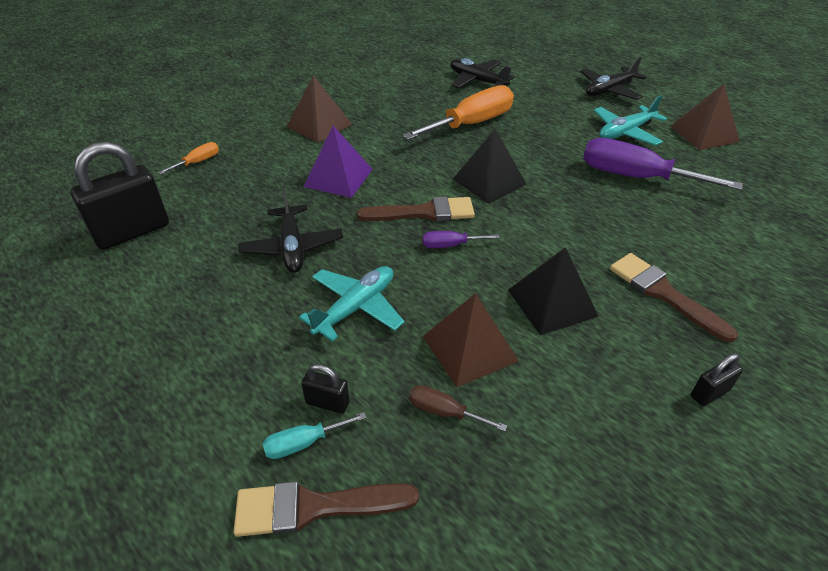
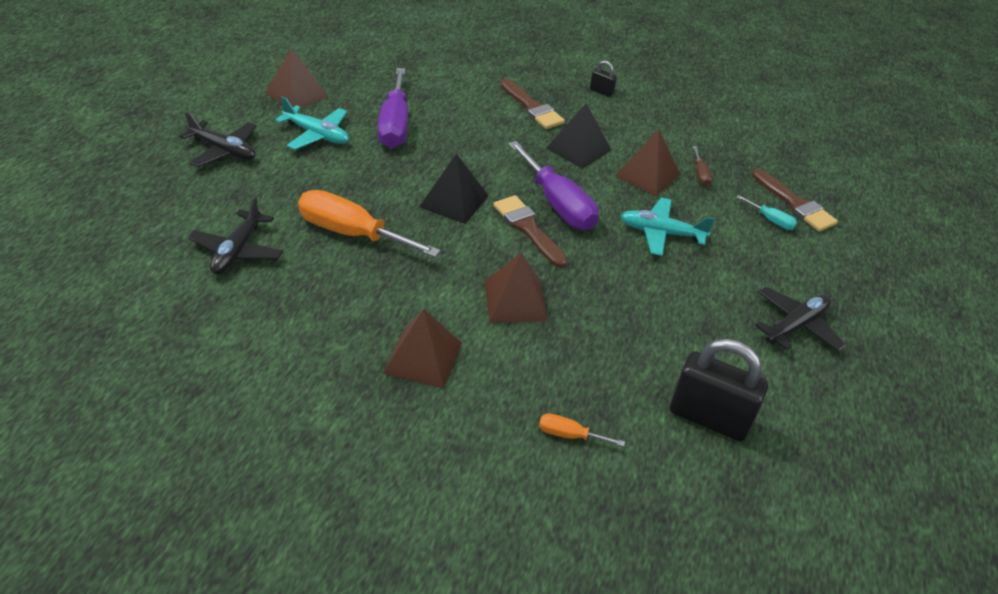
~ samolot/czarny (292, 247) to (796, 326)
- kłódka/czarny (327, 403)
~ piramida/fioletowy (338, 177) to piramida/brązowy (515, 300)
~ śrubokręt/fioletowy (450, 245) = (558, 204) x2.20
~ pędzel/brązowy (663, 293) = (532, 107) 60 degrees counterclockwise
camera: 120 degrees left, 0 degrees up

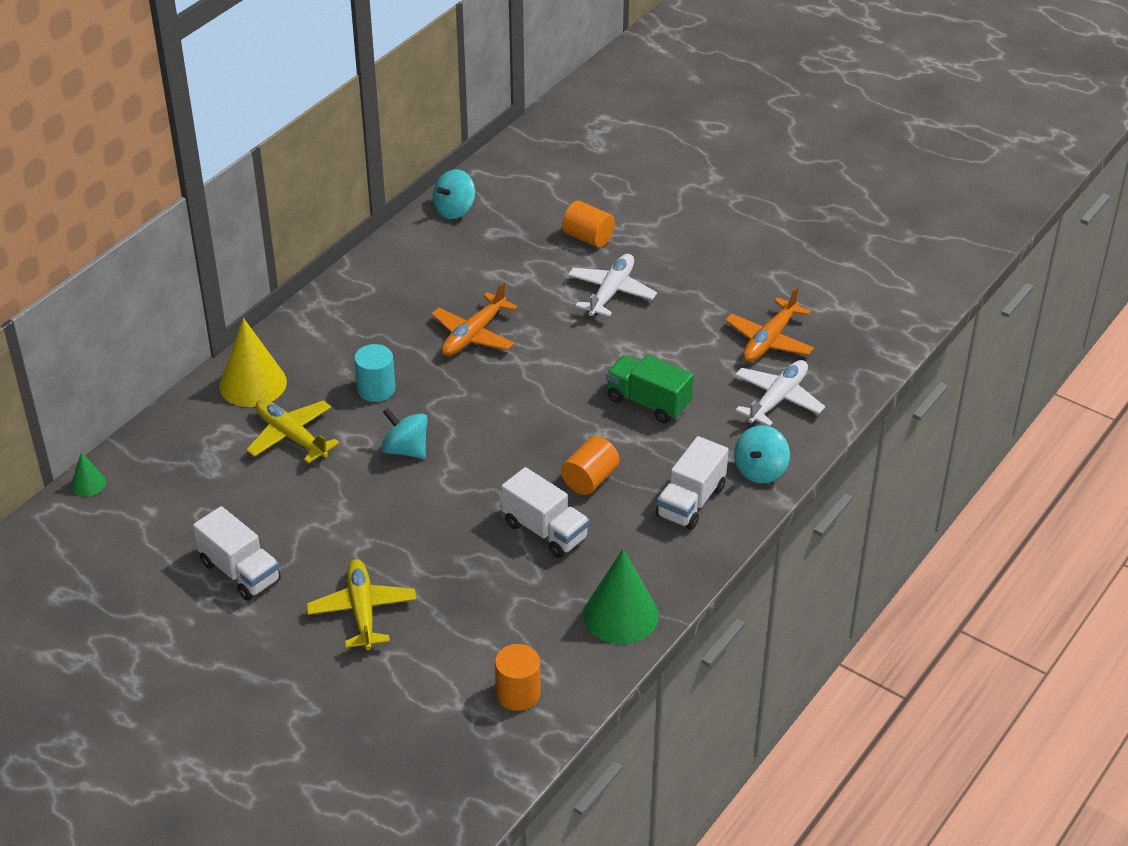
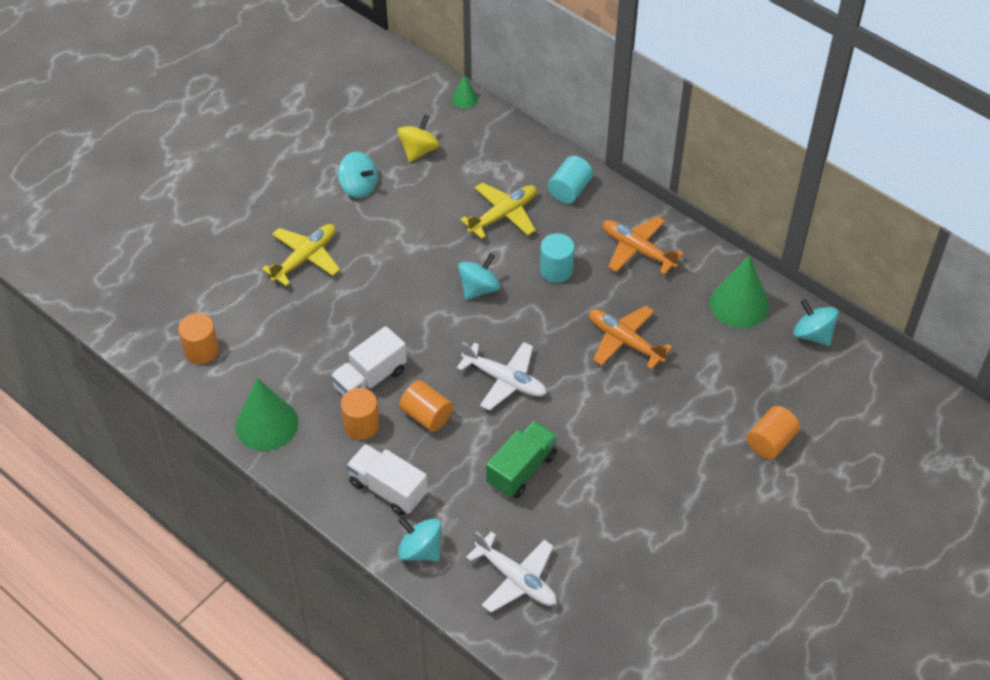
~ ciężarówka/biały (240, 571) to bączek/turkusowy (359, 187)
~ stożek/żółty (253, 384) to walec/turkusowy (569, 190)
~ samolot/żółty (362, 610) = (305, 258) 45 degrees counterclockwise
~ samolot/biały (611, 292) to (505, 380)
~ samolot/pomarańczowy (769, 340) to (637, 250)
+ walec/pomarańczowy (361, 425)
+ bączek/żółty (419, 150)
+ stożek/zielony (739, 304)
camera: 95 degrees right, 10 degrees up

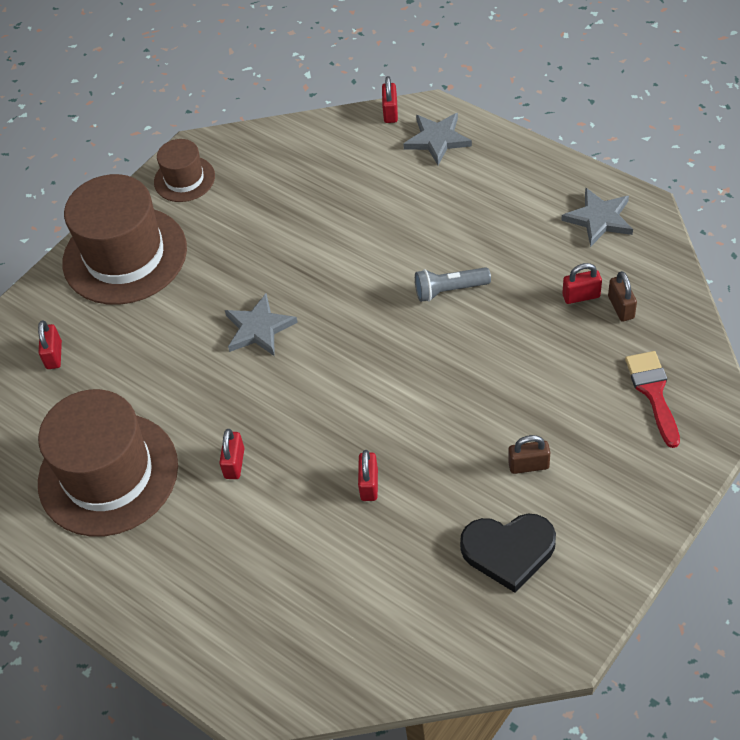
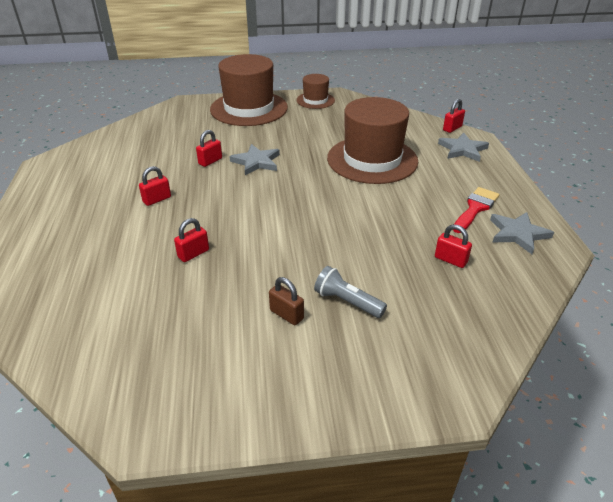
~ kłódka/czerwony (54, 355) to (210, 161)
~ kapelusz/brązowy (108, 474) to (372, 160)
~ latarka/szary (449, 290) to (347, 302)
- serce/czarny (508, 551)
- kłódka/brązowy (621, 307)
~ pędzel/czerwony (653, 392) to (475, 208)
camera: 40 degrees right, 15 degrees down

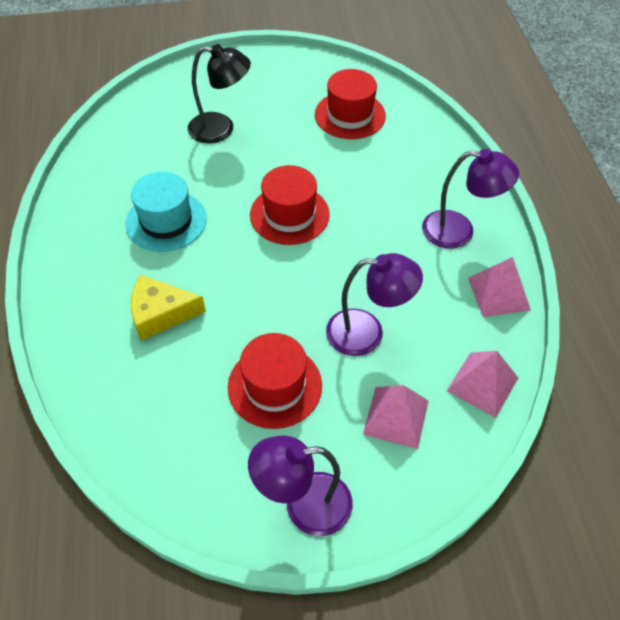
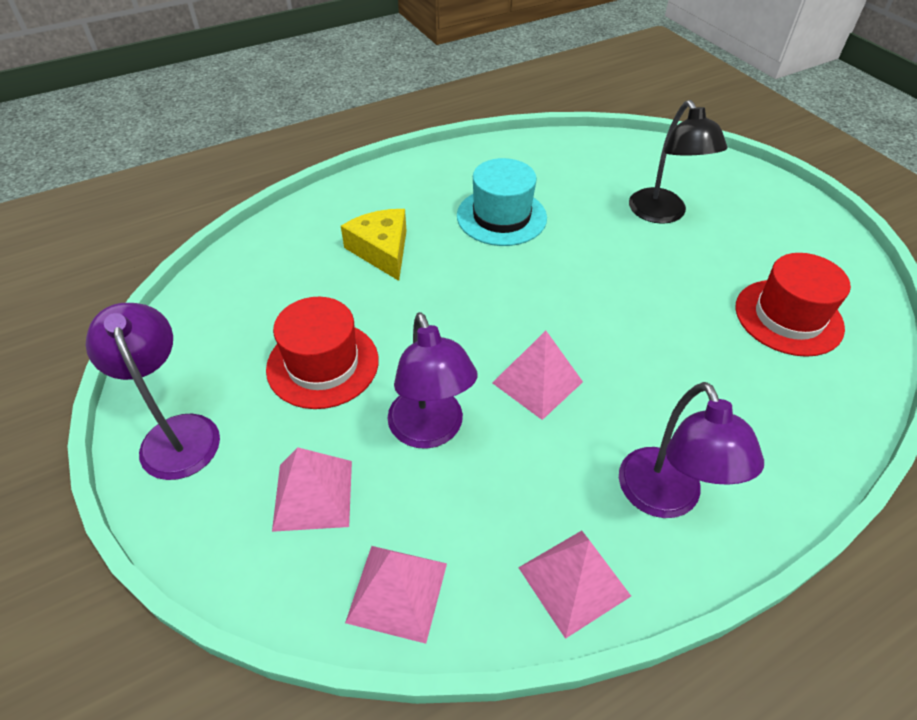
- kapelusz/czerwony (289, 214)
+ piramida/różowy (537, 382)
camera: 70 degrees right, 5 degrees down

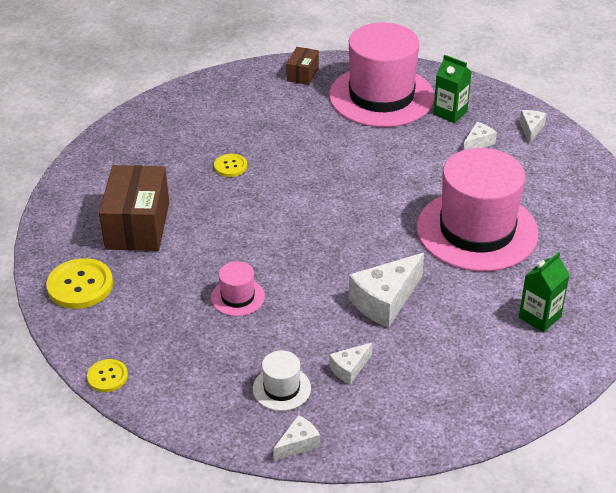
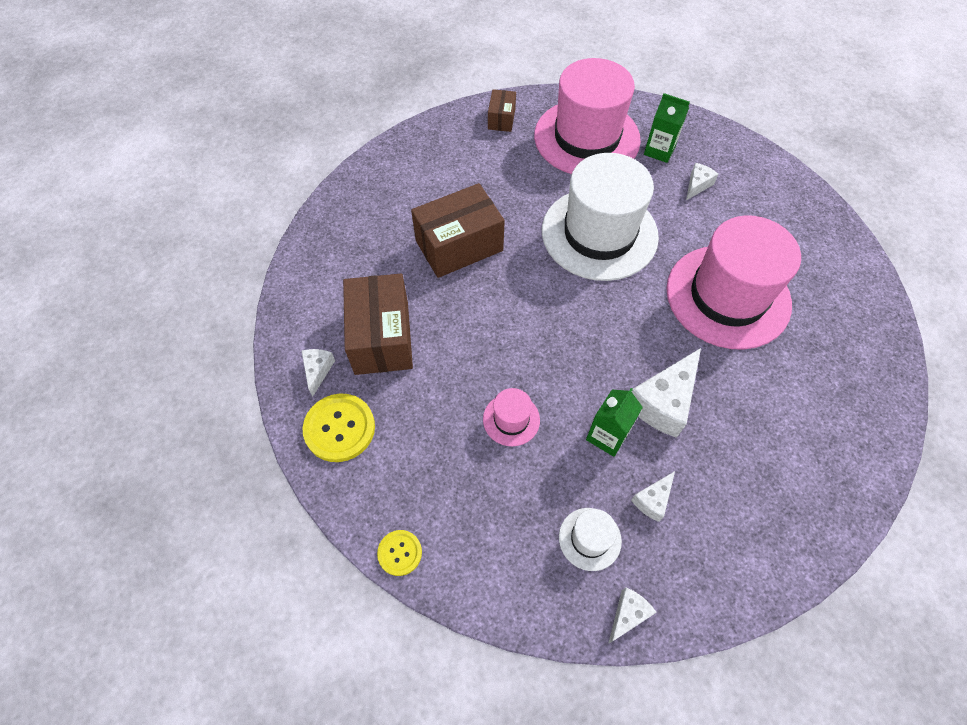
~ guzik/żółty (230, 166) to pudełko/brązowy (459, 245)
~ karton mleka/zielony (539, 317) to (607, 436)
~ ser/biały (531, 129) to (318, 371)
+ kapelusz/biały (599, 233)
camera: 10 degrees left, 20 degrees up

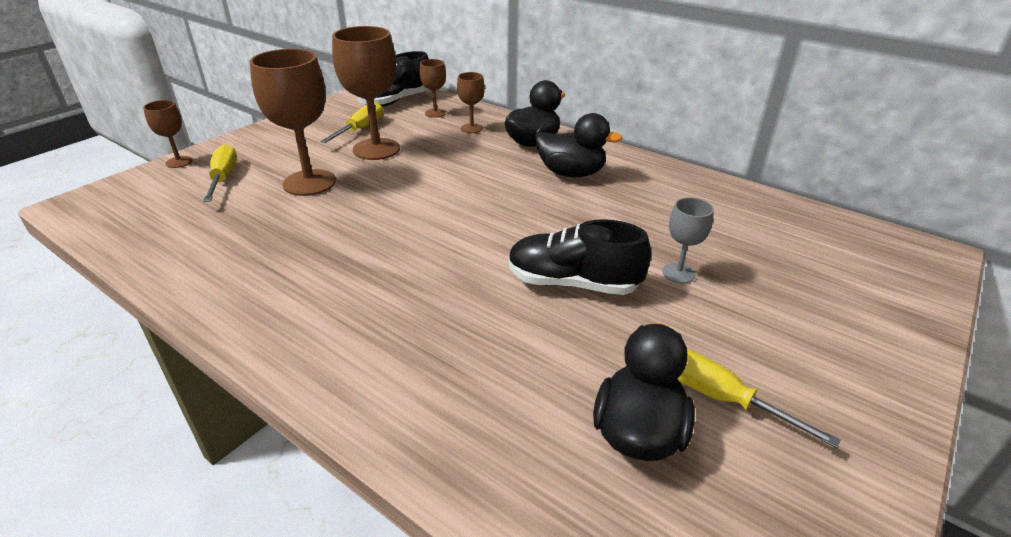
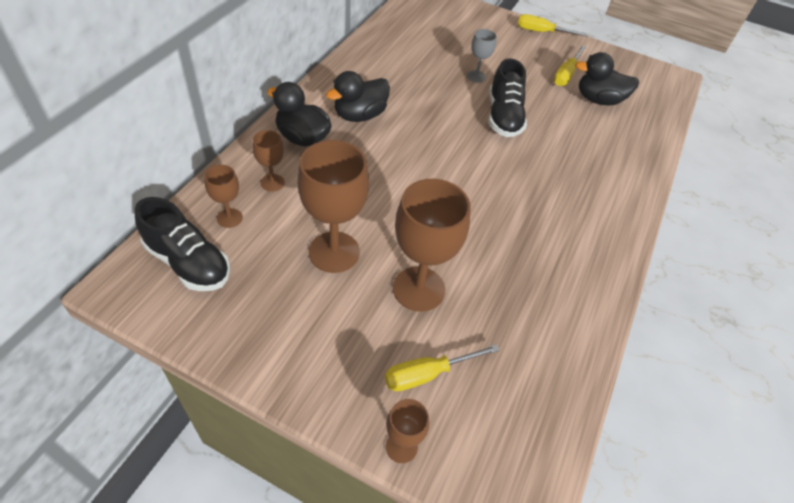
~ śrubokręt/żółty (361, 129) to (541, 32)
~ kaczka/czarny (571, 173) = (360, 115) 135 degrees counterclockwise
camera: 105 degrees left, 15 degrees up

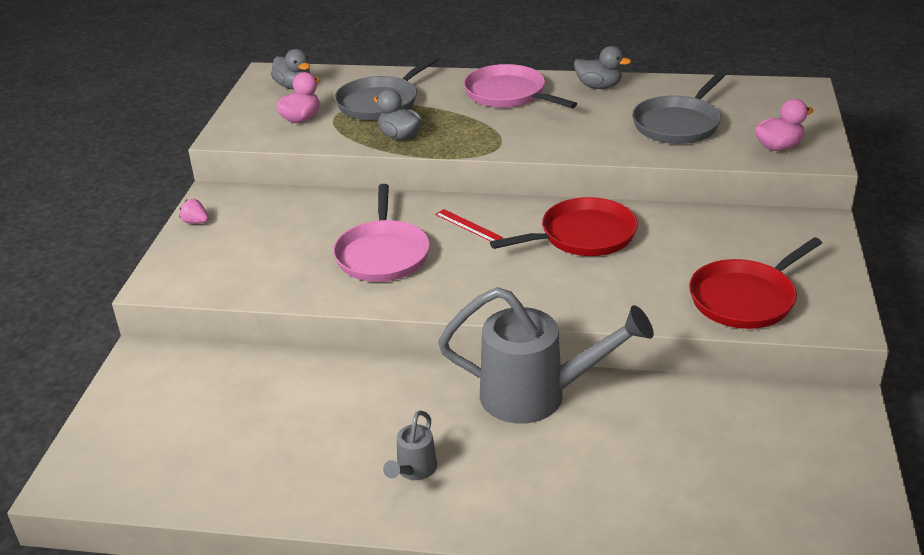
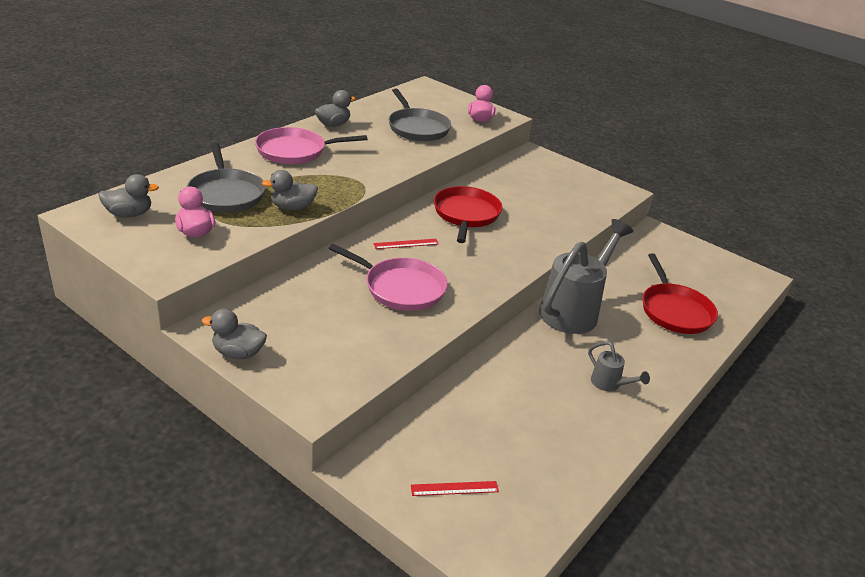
~ truskawka/różowy (196, 222) to kaczka/szary (238, 353)
~ patelnia/czerwony (745, 298) to (675, 311)
+ linijka/czerwony (454, 488)
camera: 65 degrees left, 0 degrees up

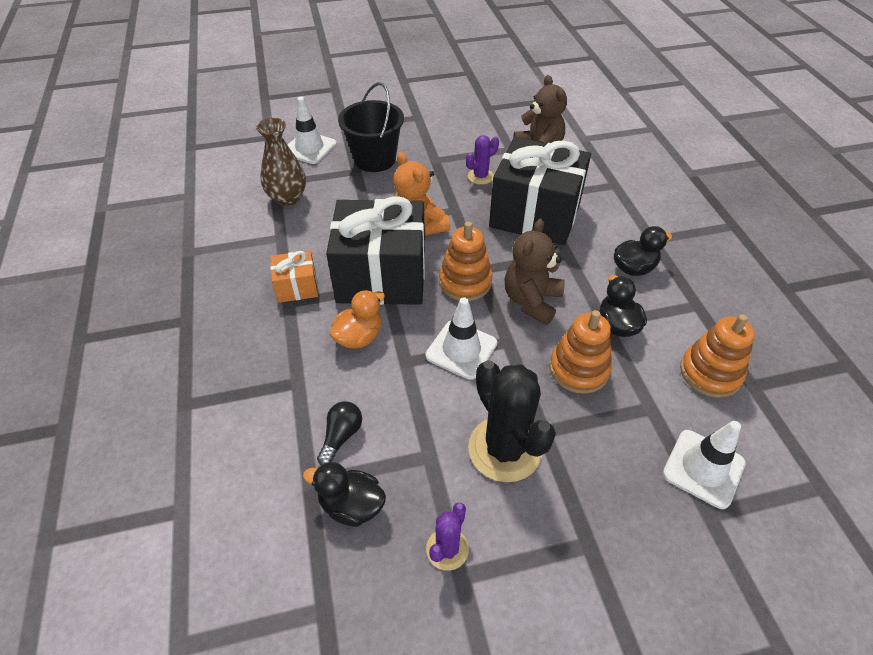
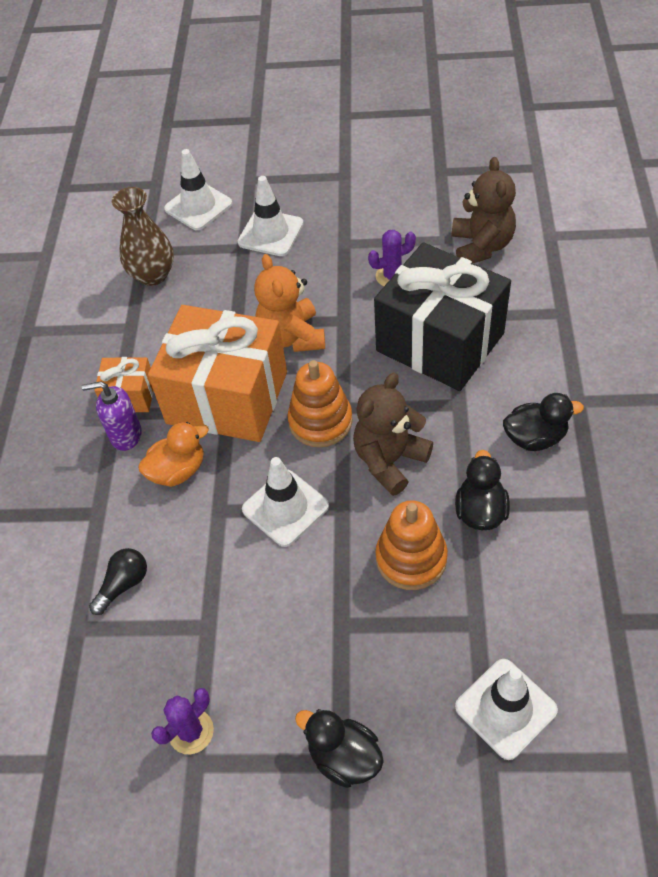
~ kaczka/czarny (351, 505) to (344, 757)
~ prezent/czarny (381, 276) to prezent/pomarańczowy (227, 398)
~ wiadro/czarny (375, 159) to pachołek/biały (270, 233)
- kaktus/czarny (505, 449)
- zabawka nakładanka/pomarańczowy (710, 373)
+ dozownik mydła/fioletowy (125, 435)
camera: 20 degrees right, 5 degrees up

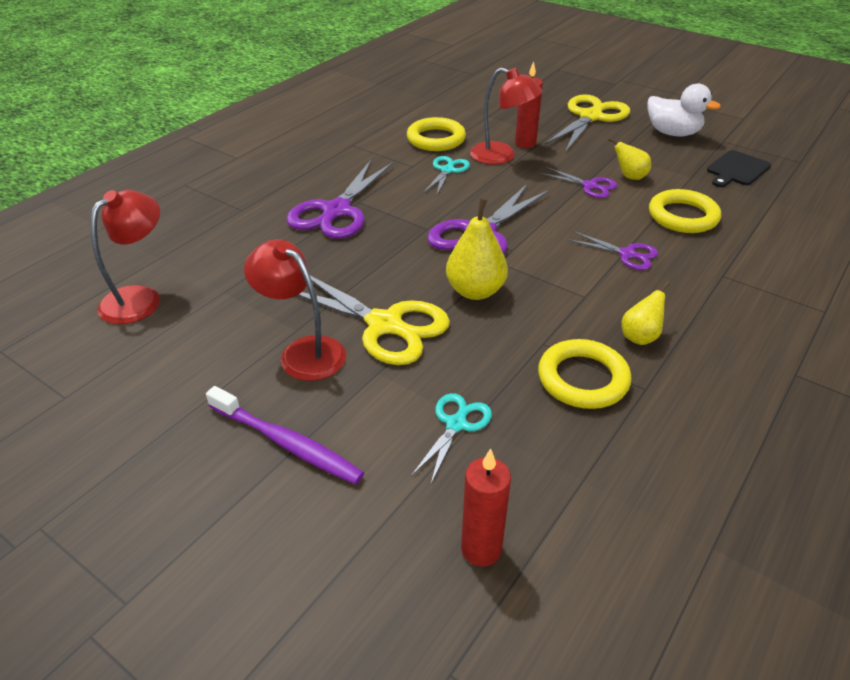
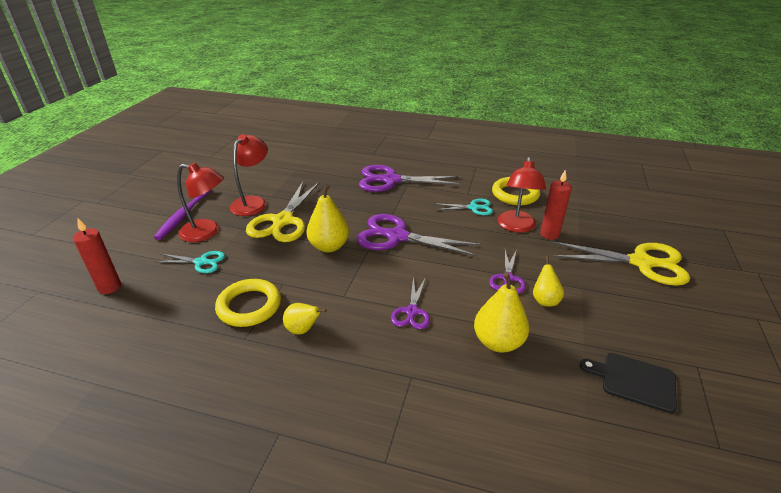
~ lampka/czerwony (140, 298) to (207, 232)
- kaczka/biały (672, 133)
~ pierścień/żółty (683, 216) to gruszka/żółty (498, 342)
camera: 70 degrees right, 5 degrees down

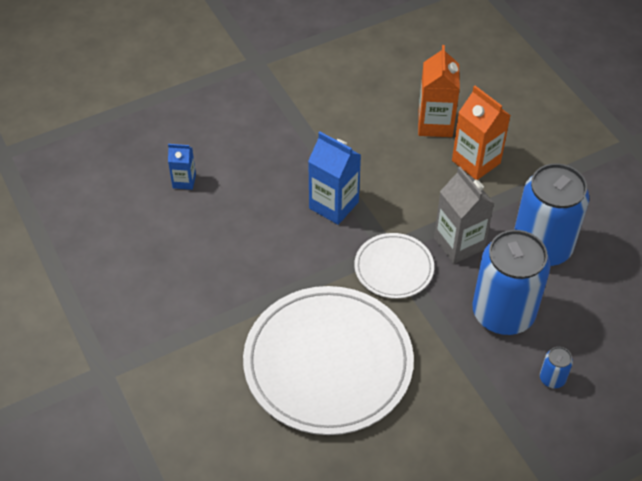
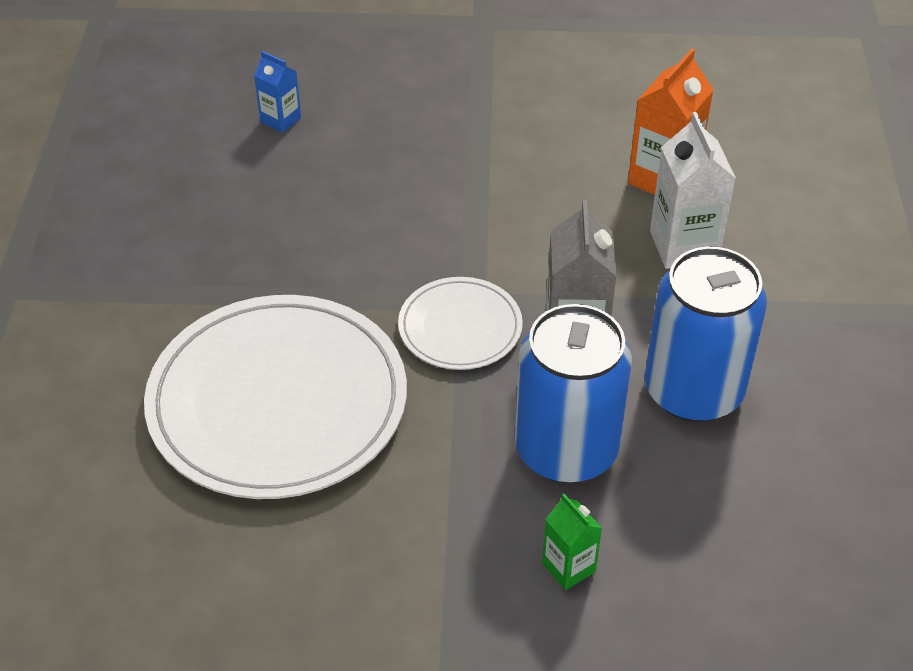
- karton mleka/niebieski (333, 205)
~ karton mleka/pomarańczowy (476, 162) to karton mleka/biały (684, 246)
~ puszka/niebieski (552, 378) to karton mleka/zielony (568, 567)
camera: 30 degrees right, 5 degrees down

